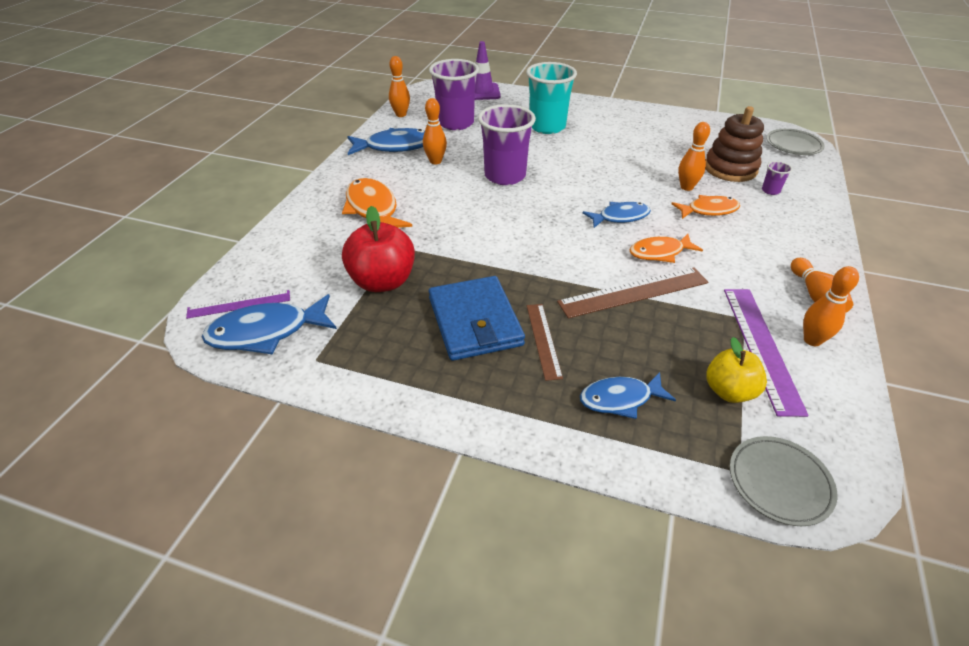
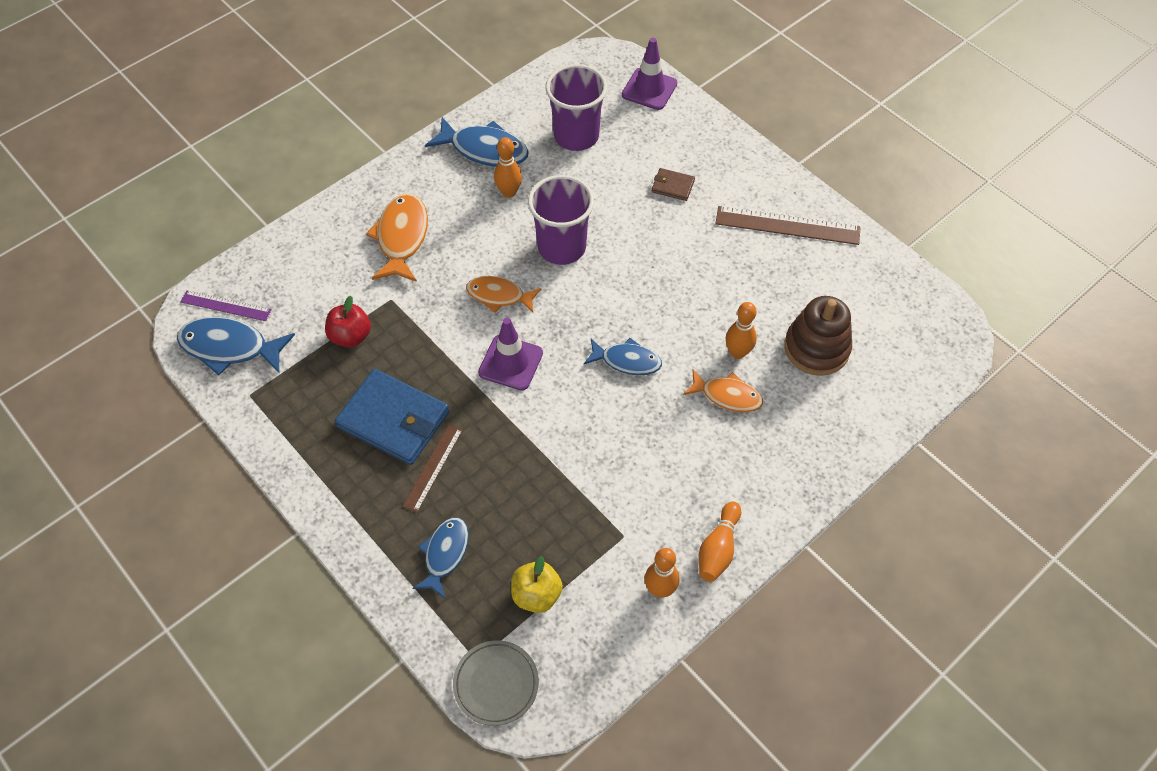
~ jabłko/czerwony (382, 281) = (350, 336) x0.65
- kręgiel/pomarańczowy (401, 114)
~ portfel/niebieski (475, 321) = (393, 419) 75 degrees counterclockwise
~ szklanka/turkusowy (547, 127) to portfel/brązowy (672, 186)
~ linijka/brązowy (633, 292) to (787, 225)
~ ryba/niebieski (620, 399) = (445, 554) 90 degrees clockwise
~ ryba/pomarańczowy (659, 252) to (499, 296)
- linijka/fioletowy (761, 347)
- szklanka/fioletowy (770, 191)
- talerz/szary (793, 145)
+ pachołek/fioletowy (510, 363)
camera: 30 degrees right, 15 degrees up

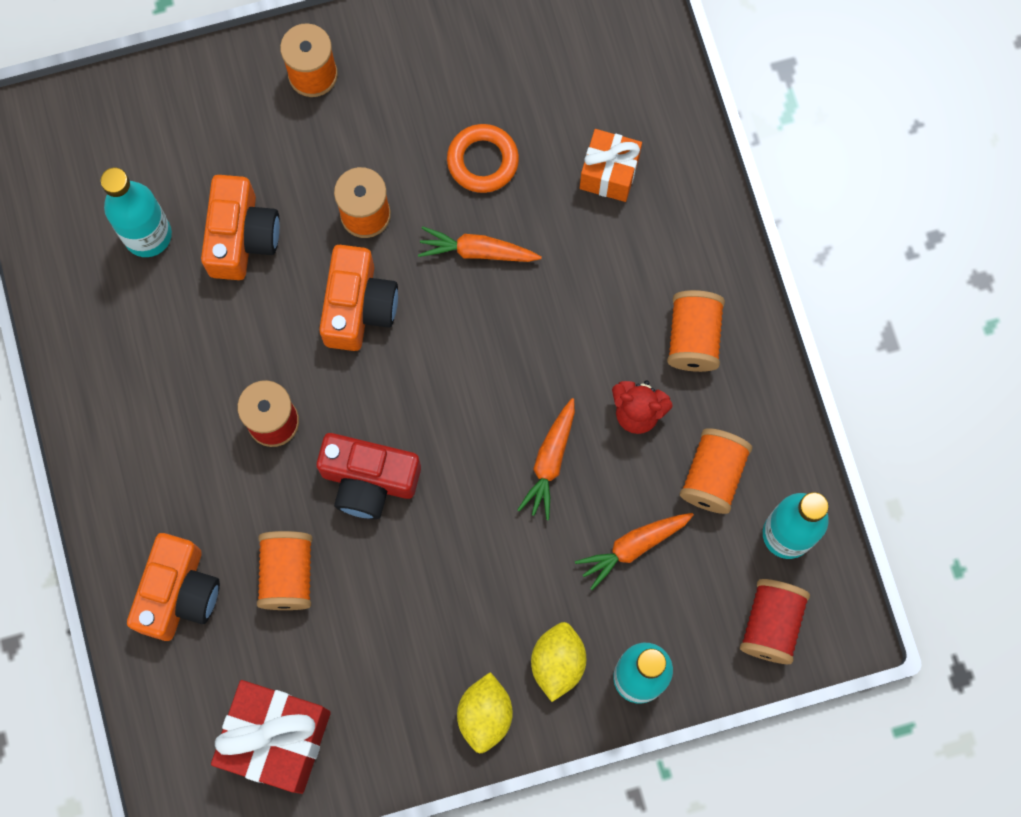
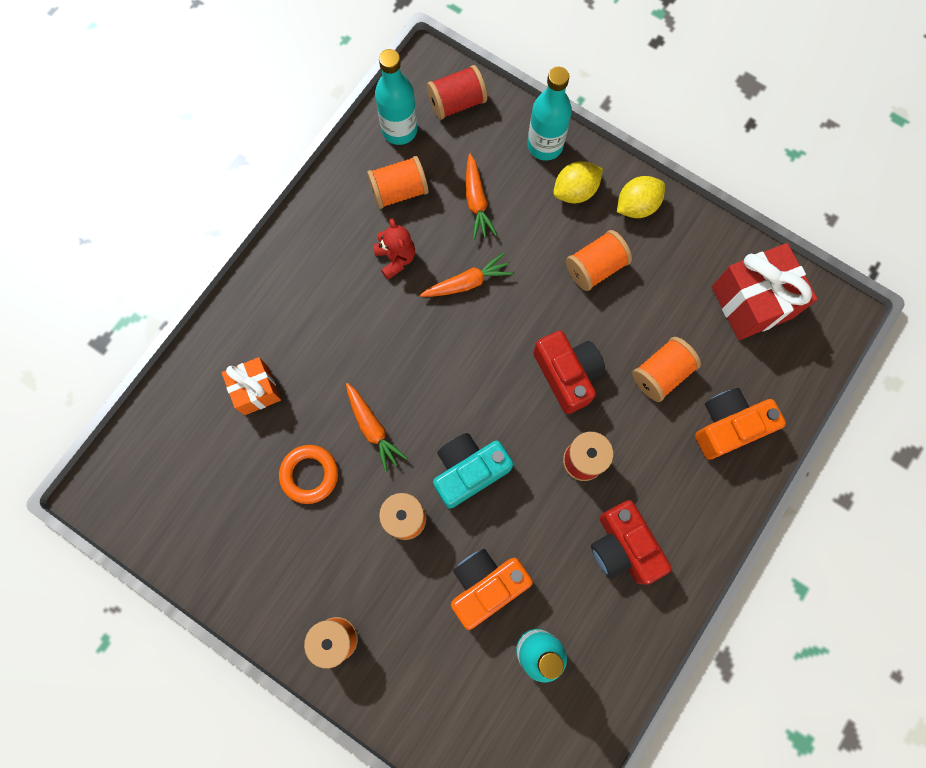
~ aparat fotograficzny/pomarańczowy (358, 307) to aparat fotograficzny/turkusowy (468, 471)
~ marchewka/pomarańczowy (633, 547) = (476, 201) 60 degrees clockwise
~ szpulka/pomarańczowy (693, 338) to (595, 267)
+ aparat fotograficzny/czerwony (623, 546)
camera: 130 degrees left, 0 degrees up

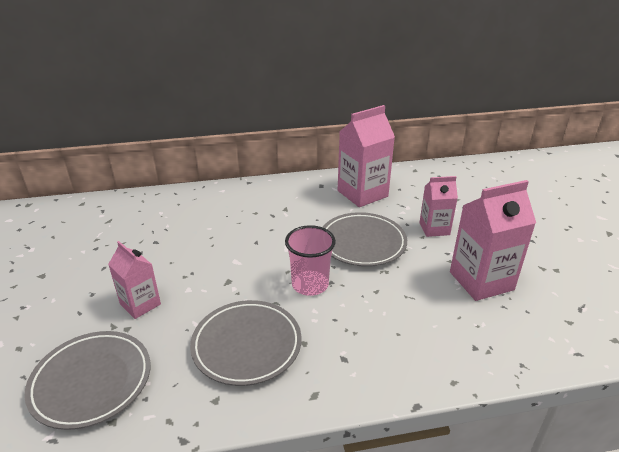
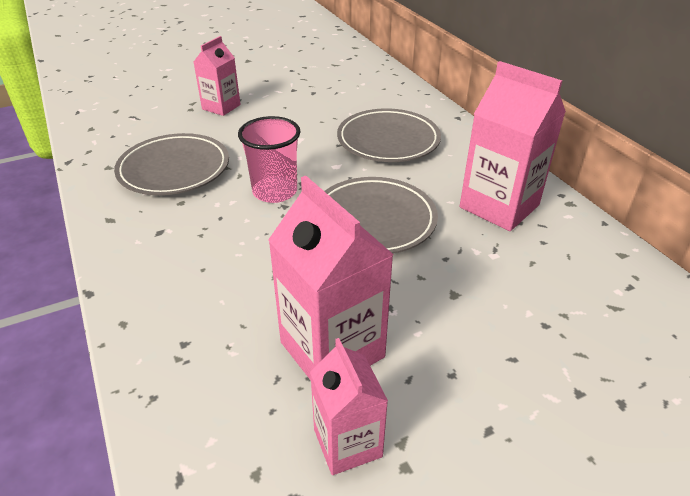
~ talerz/szary (91, 382) to (388, 140)
~ karton mleka/różowy (434, 228) to (347, 443)
camera: 75 degrees right, 5 degrees up

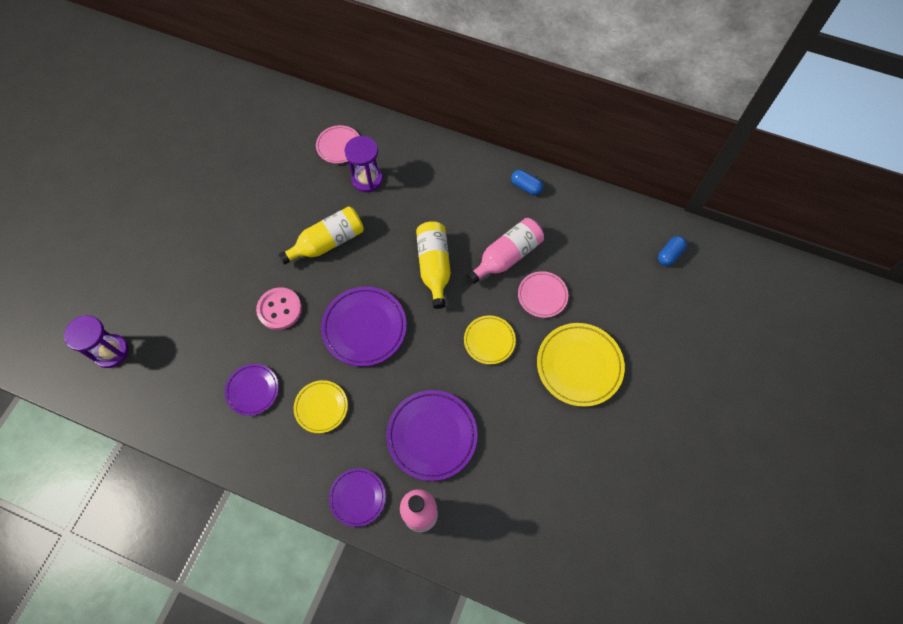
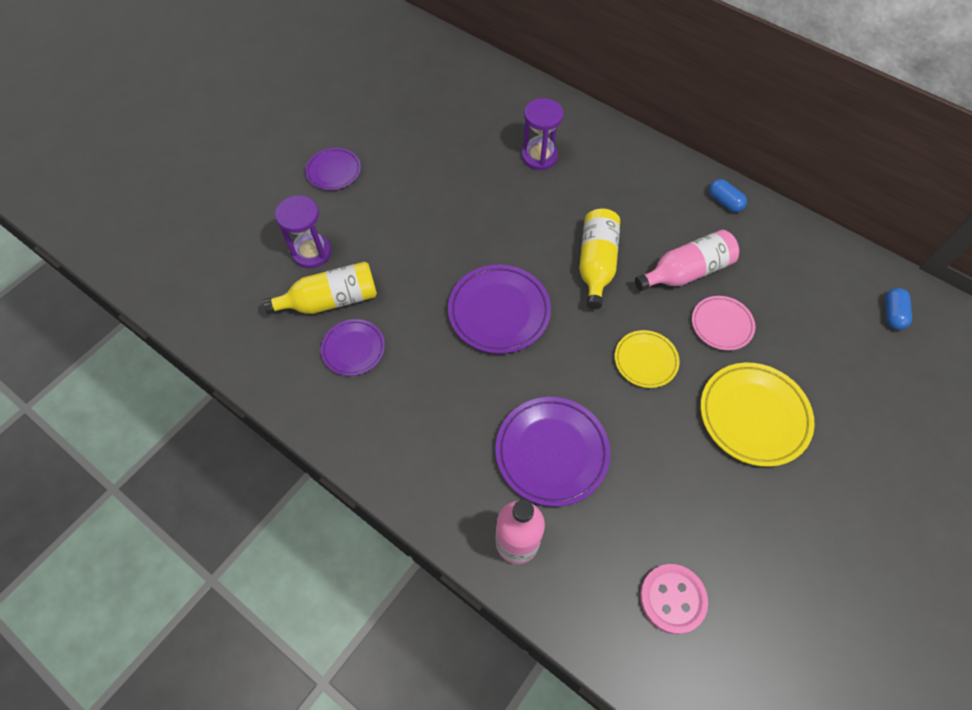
~ klepsydra/fioletowy (111, 351) to (311, 252)
~ guzik/różowy (279, 309) to (672, 599)
~ butelka/żółty (328, 242) to (331, 300)
- talerz/żółty (321, 407)
- talerz/różowy (339, 146)
~ talerz/fioletowy (357, 497) to (334, 171)
~ kapsułka/niebieski (669, 254) = (892, 314) 45 degrees counterclockwise
camera: 15 degrees right, 5 degrees down

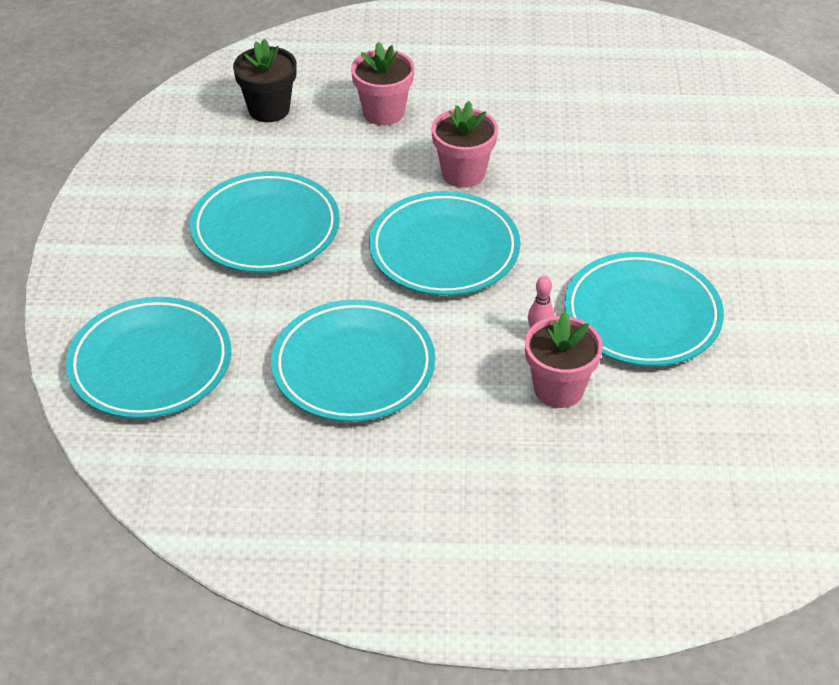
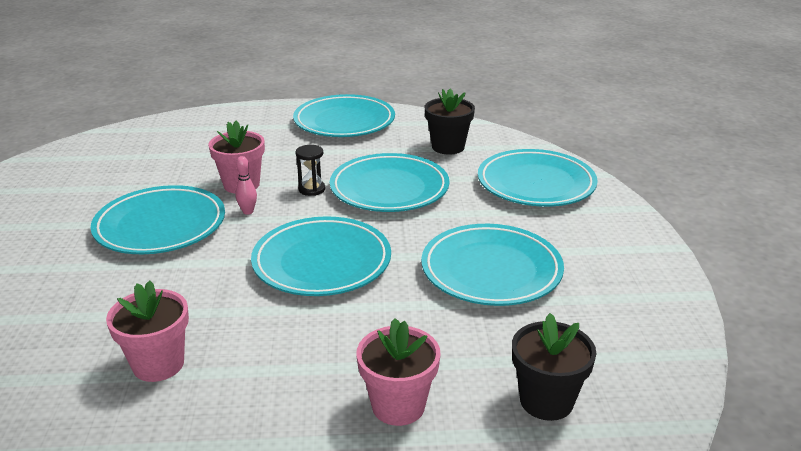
~ doniczka/różowy (463, 173) to (158, 364)
+ talerz/turkusowy (344, 122)
+ klepsydra/czarny (312, 189)
+ doniczka/czarny (448, 147)
camera: 175 degrees right, 15 degrees down

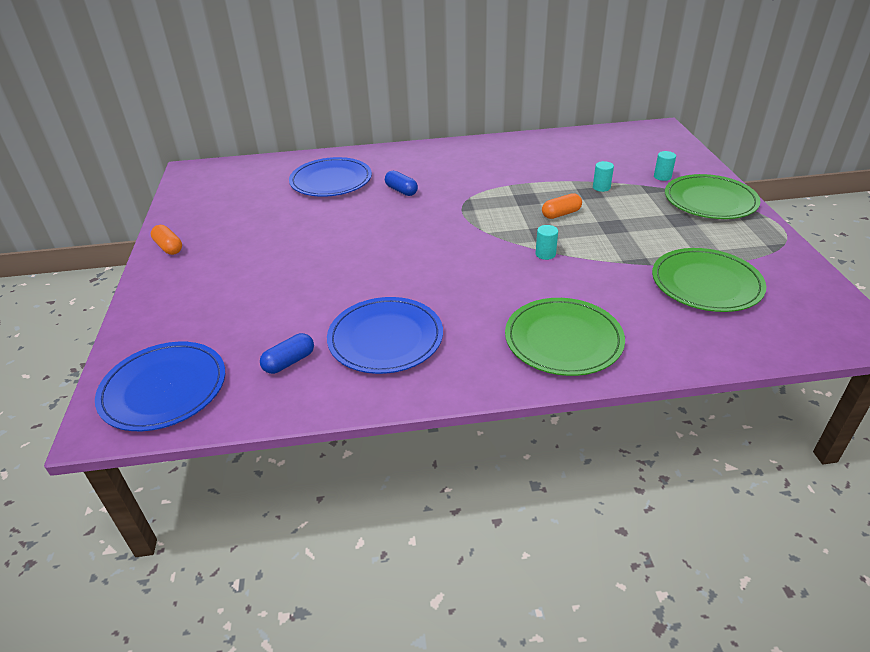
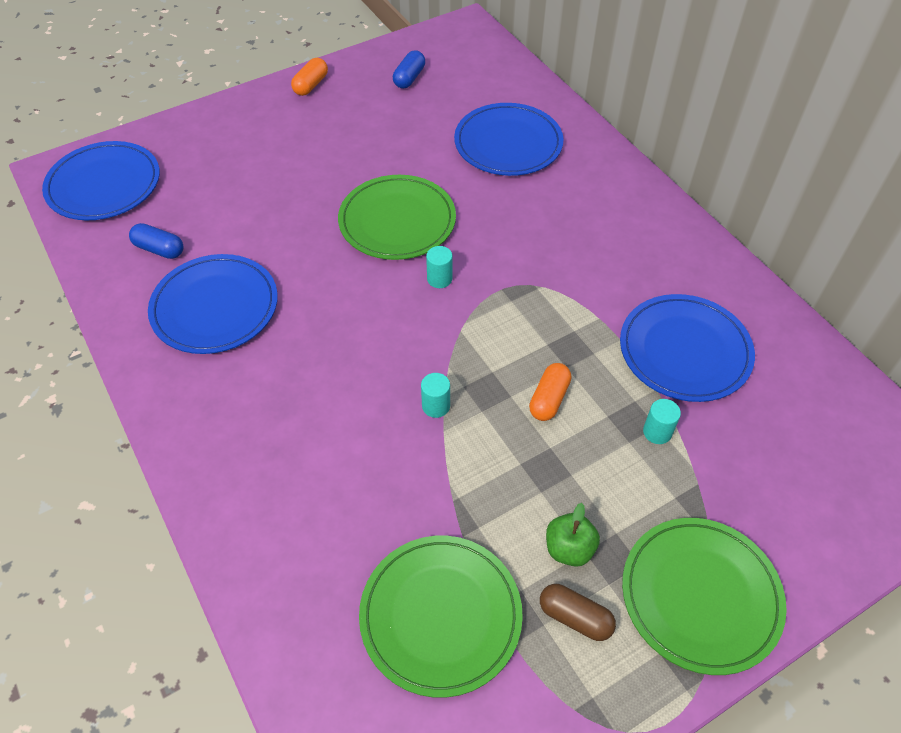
~ kapsułka/niebieski (401, 191) to (409, 78)
~ talerz/zielony (563, 340) to (397, 221)
~ kapsułka/pomarańczowy (561, 214) = (549, 399) 75 degrees clockwise
~ walec/turkusowy (662, 177) to (439, 279)
+ kapsułka/brązowy (575, 617)
+ jabłko/zielony (569, 548)
+ talerz/niebieski (684, 351)
camera: 65 degrees right, 15 degrees up

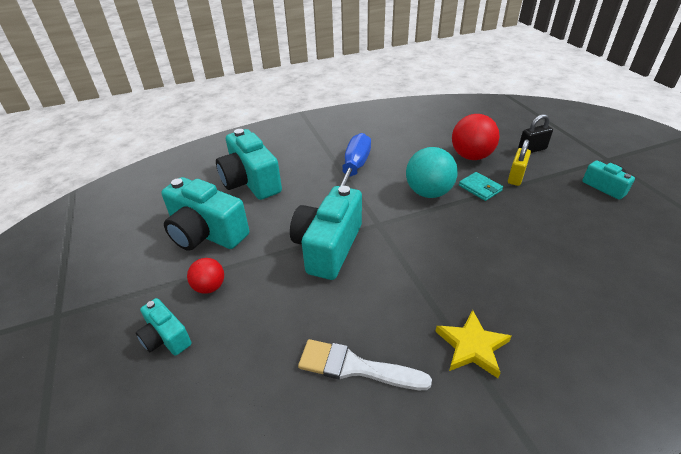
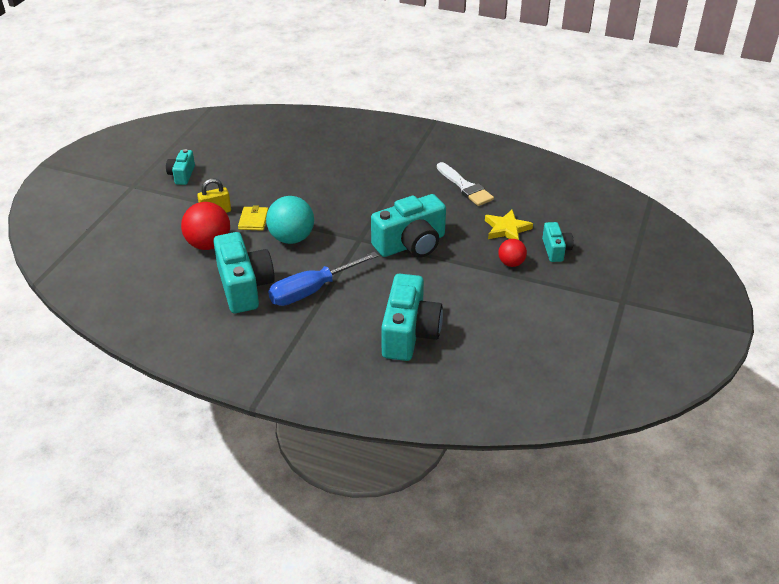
~ aparat fotograficzny/turkusowy (206, 233) to (244, 286)
~ gwiazda/żółty (472, 346) to (506, 229)
~ portfel/turkusowy (480, 188) to portfel/żółty (253, 220)
- kłódka/czarny (532, 149)
camera: 140 degrees left, 0 degrees up

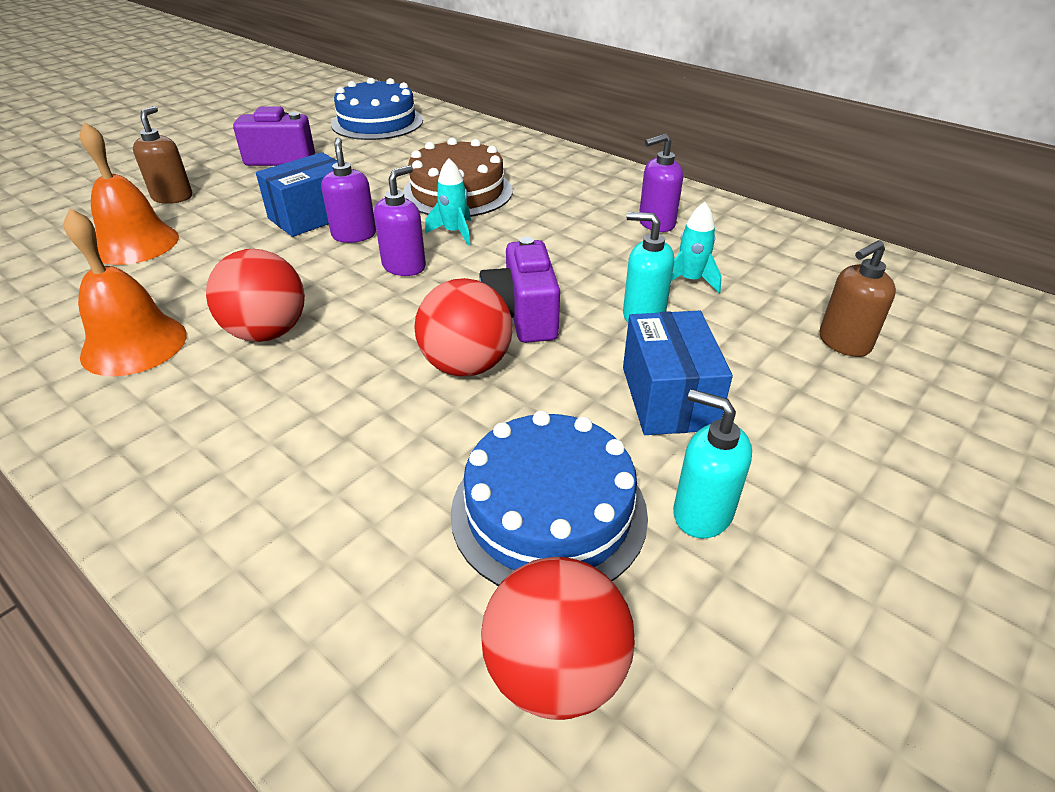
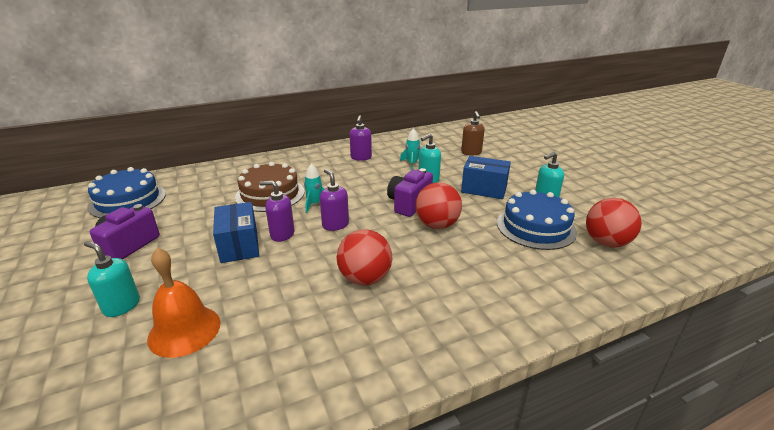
- dzwonek/pomarańczowy (134, 344)
~ dozownik mydła/brązowy (173, 197) to dozownik mydła/turkusowy (122, 306)
~ aparat fotograficzny/fioletowy (522, 316) = (409, 204) 105 degrees clockwise
camera: 65 degrees left, 10 degrees down

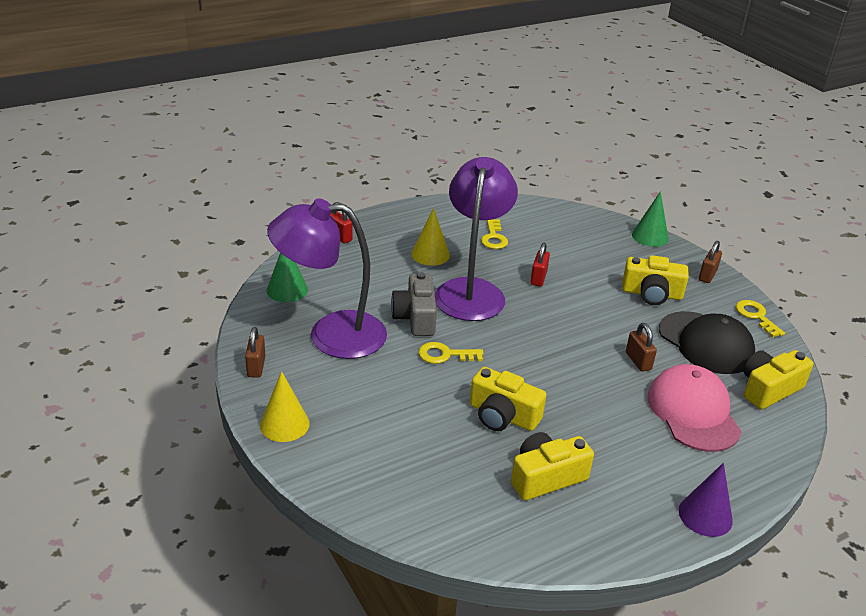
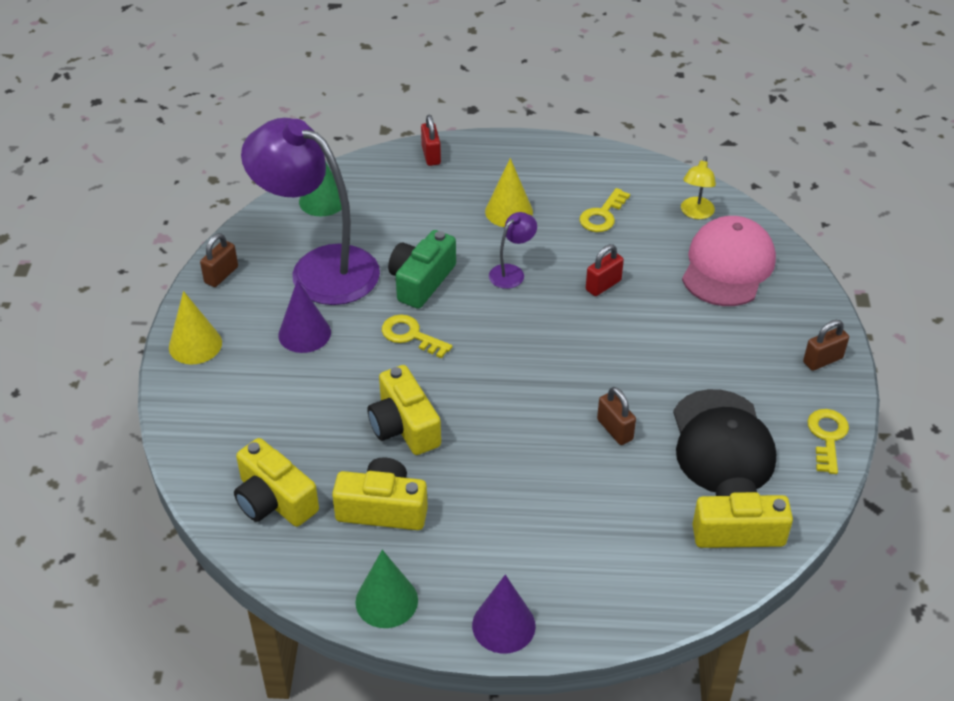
~ aparat fotograficzny/szary (415, 317) to aparat fotograficzny/zielony (421, 281)
~ lampka/fioletowy (472, 290) = (512, 272) x0.41
~ aparat fotograficzny/żółty (651, 294) to (274, 500)
~ kłódka/brązowy (638, 361) = (615, 429) 45 degrees counterclockwise
~ stożek/zielony (650, 236) to (386, 601)
~ czapka/różowy (693, 412) to (728, 266)
+ stożek/fioletowy (304, 333)
+ lampka/żółty (695, 213)
camera: 35 degrees right, 10 degrees up

